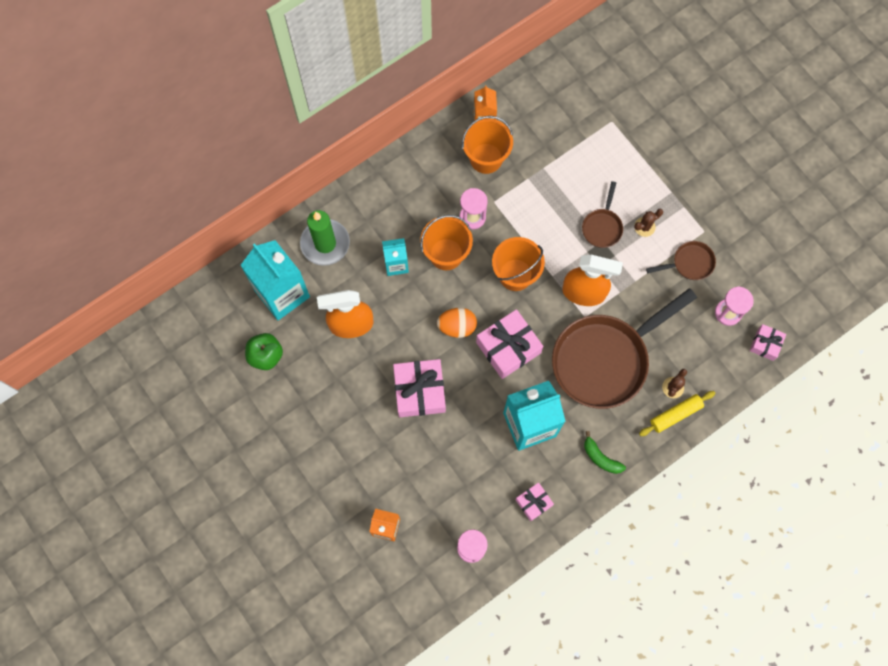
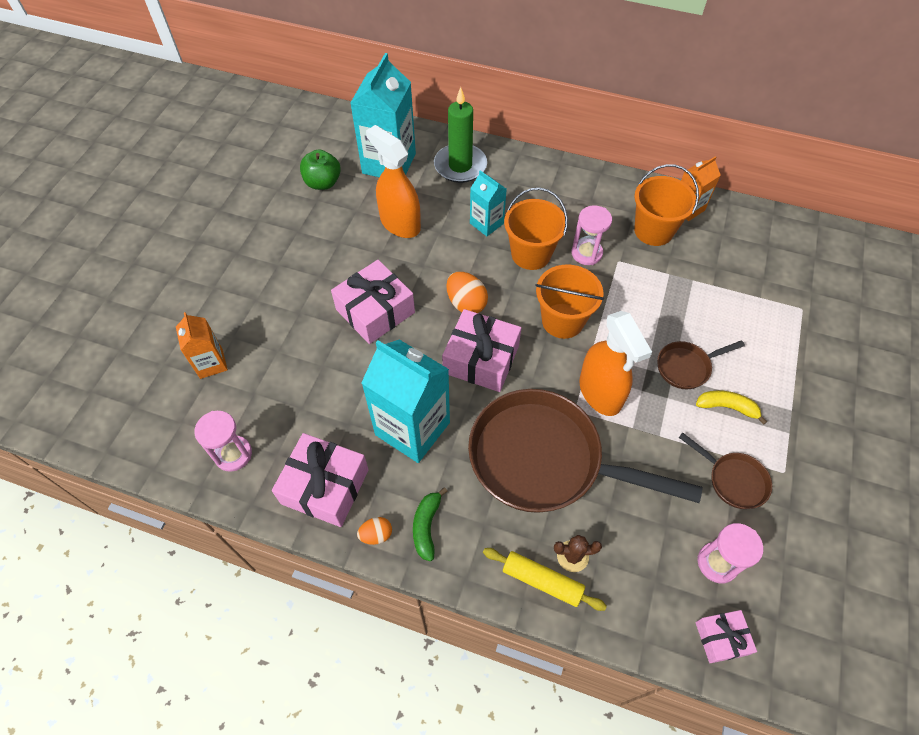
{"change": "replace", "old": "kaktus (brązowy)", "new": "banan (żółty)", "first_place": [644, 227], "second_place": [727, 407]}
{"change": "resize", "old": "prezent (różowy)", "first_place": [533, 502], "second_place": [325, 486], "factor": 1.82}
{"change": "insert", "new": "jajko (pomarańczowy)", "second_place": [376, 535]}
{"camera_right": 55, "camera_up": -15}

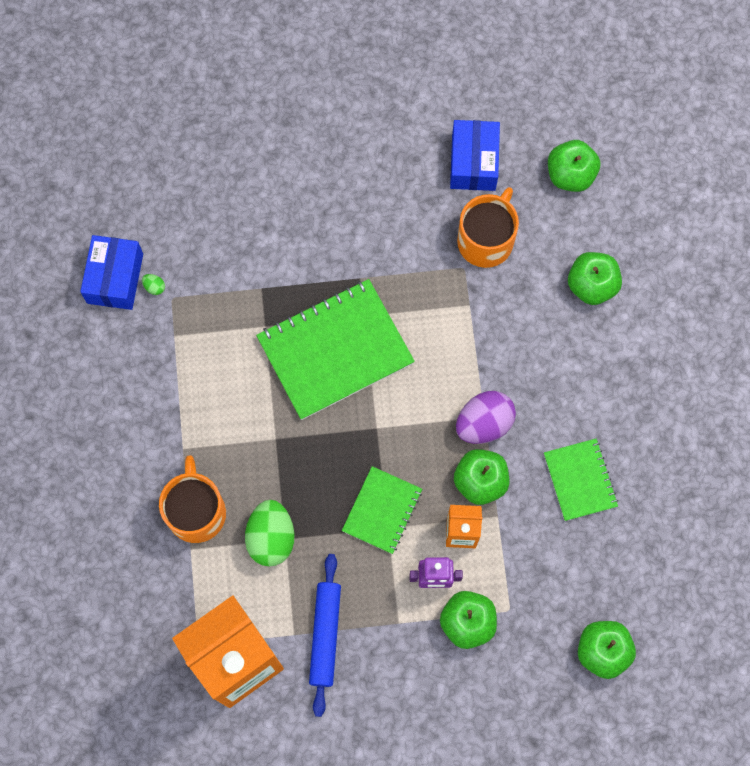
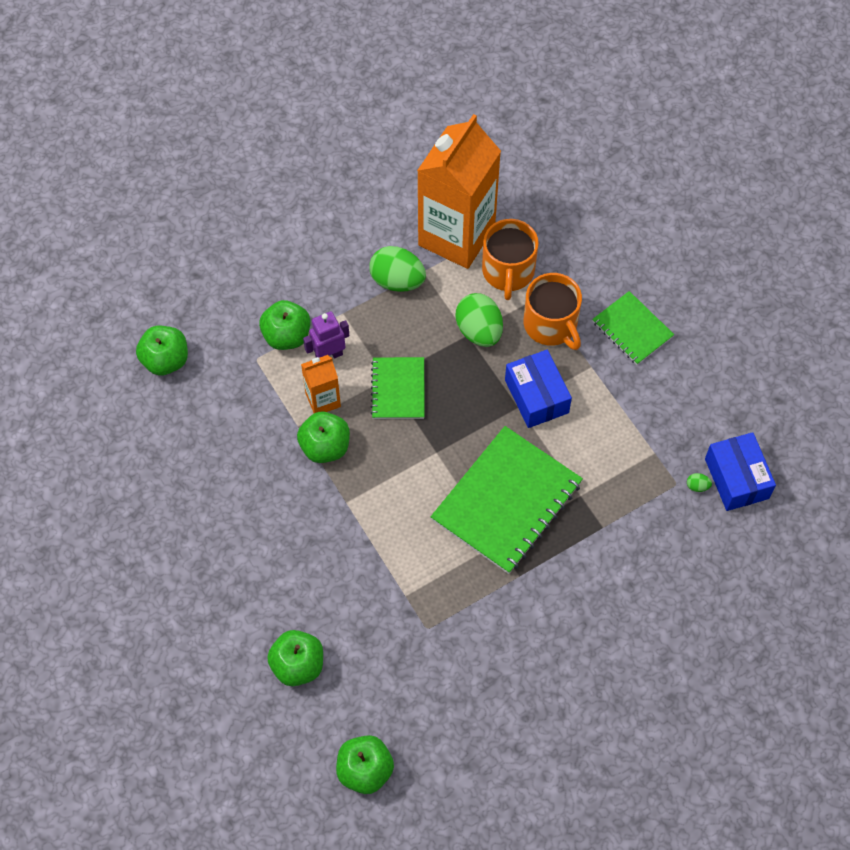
{"change": "move", "old": "pudełko (niebieski)", "first_place": [473, 162], "second_place": [536, 396]}
{"change": "move", "old": "kubek (pomarańczowy)", "first_place": [486, 240], "second_place": [508, 271]}
{"change": "delete", "old": "jajko (fioletowy)", "first_place": [484, 424]}
{"change": "move", "old": "zeszyt (zielony)", "first_place": [580, 480], "second_place": [632, 329]}
{"change": "replace", "old": "wałek do ciasta (niebieski)", "new": "jajko (zielony)", "first_place": [325, 635], "second_place": [397, 281]}
{"camera_right": 155, "camera_up": -10}

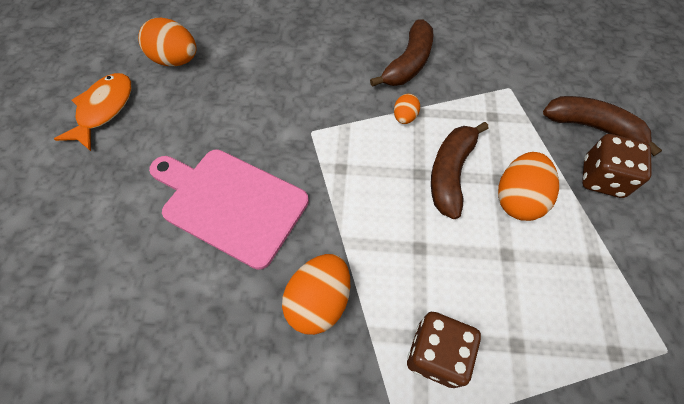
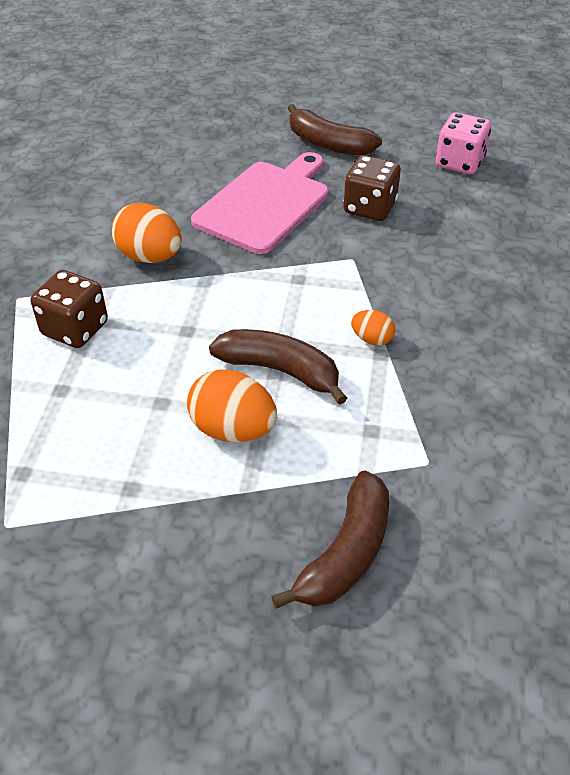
{"change": "replace", "old": "jajko (pomarańczowy)", "new": "kostka do gry (różowy)", "first_place": [176, 60], "second_place": [459, 163]}
{"change": "move", "old": "banan (brązowy)", "first_place": [408, 63], "second_place": [328, 144]}
{"change": "delete", "old": "ryba (pomarańczowy)", "first_place": [104, 110]}
{"change": "move", "old": "kostka do gry (brązowy)", "first_place": [602, 178], "second_place": [370, 208]}
{"camera_right": 95, "camera_up": -15}

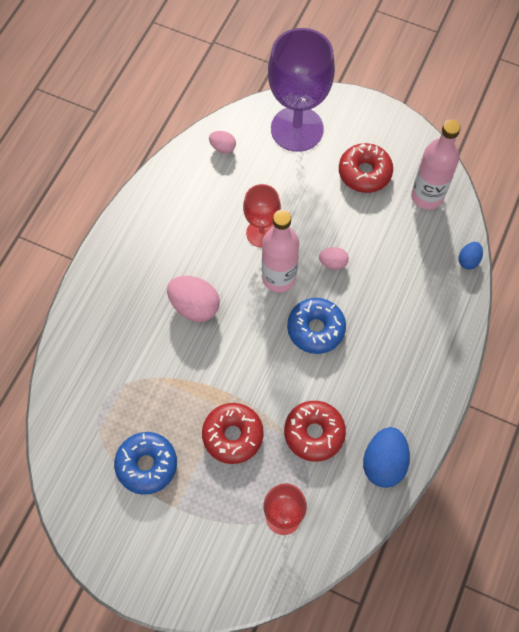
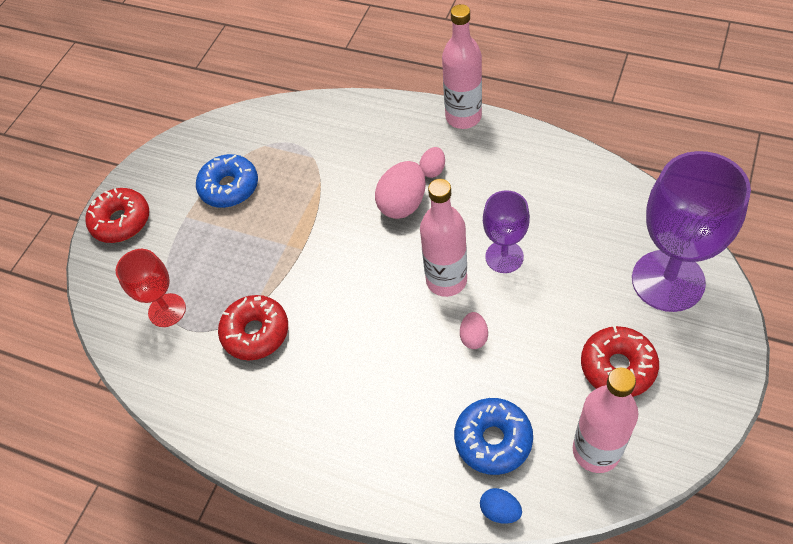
{"change": "move", "old": "jajko (różowy)", "first_place": [223, 147], "second_place": [433, 170]}
{"change": "recolor", "old": "kielich (czerwony)", "new": "kielich (fioletowy)", "first_place": [261, 233], "second_place": [504, 257]}
{"change": "move", "old": "donut (niebieski)", "first_place": [316, 329], "second_place": [493, 440]}
{"change": "move", "old": "donut (czerwony)", "first_place": [233, 435], "second_place": [121, 221]}
{"change": "delete", "old": "jajko (niebieski)", "first_place": [383, 462]}
{"change": "insert", "new": "butelka (różowy)", "second_place": [463, 117]}
{"camera_right": 95, "camera_up": -10}

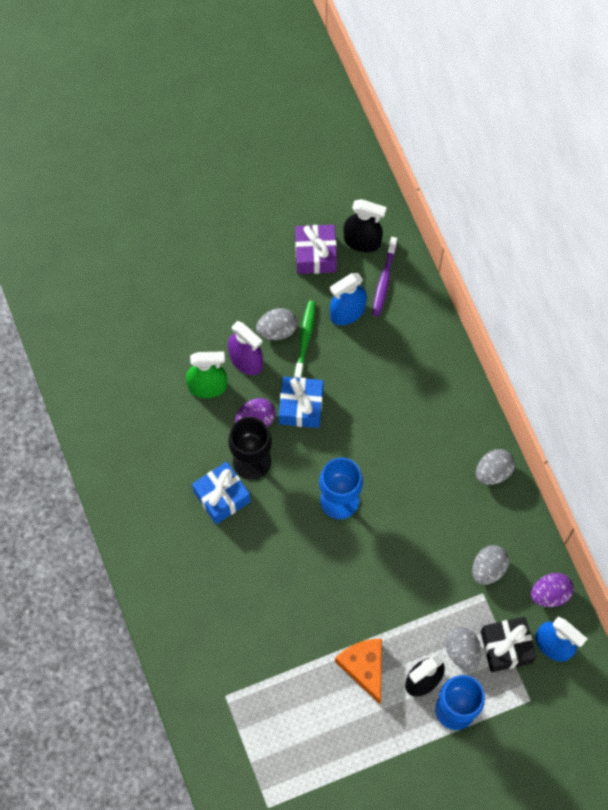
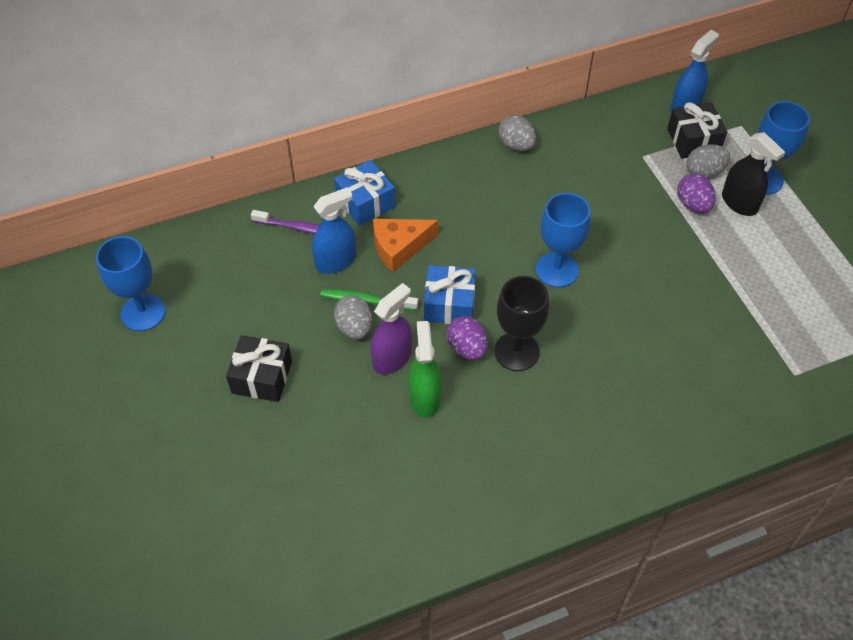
{"change": "delete", "old": "spryskiwacz (czarny)", "first_place": [362, 241]}
{"change": "delete", "old": "prezent (fioletowy)", "first_place": [315, 255]}
{"change": "rotate", "old": "spryskiwacz (niebieski)", "first_place": [347, 312], "second_place": [336, 261], "degrees": -90}
{"change": "move", "old": "prezent (niebieski)", "first_place": [222, 496], "second_place": [365, 202]}
{"change": "delete", "old": "jajko (szary)", "first_place": [488, 569]}
{"change": "move", "old": "jajko (fioletowy)", "first_place": [550, 594], "second_place": [693, 205]}
{"change": "move", "old": "ser (pomarańczowy)", "first_place": [364, 667], "second_place": [399, 247]}
{"change": "insert", "new": "kielich (niebieski)", "second_place": [143, 312]}
{"change": "insert", "new": "prezent (czarny)", "second_place": [262, 377]}
{"camera_right": -90, "camera_up": -15}

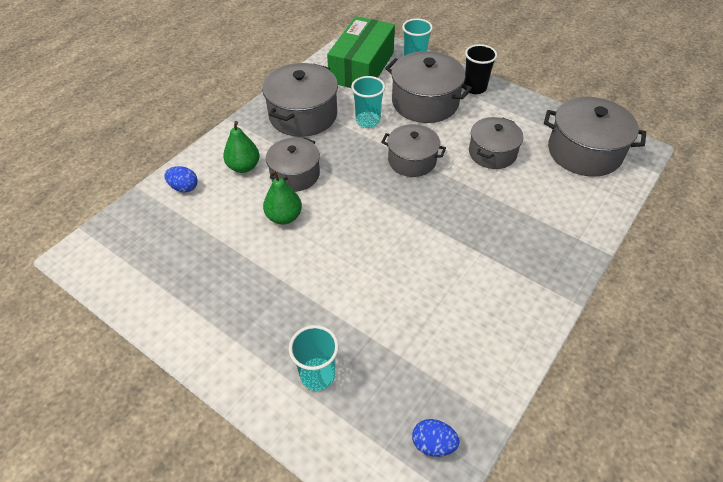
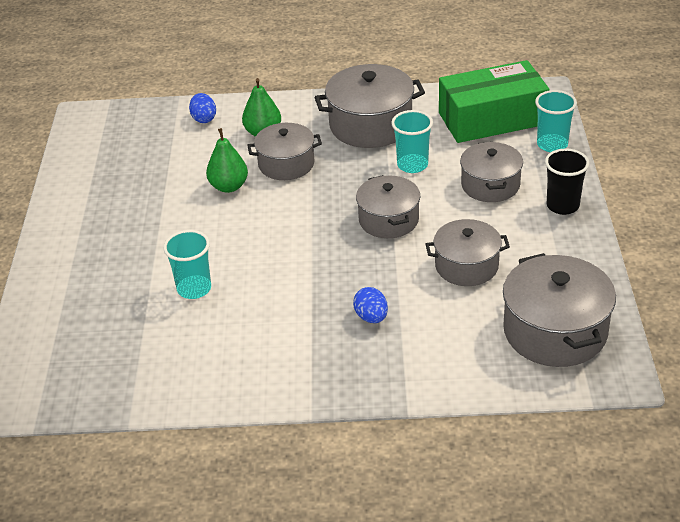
{"change": "resize", "old": "garnek (szary)", "first_place": [425, 102], "second_place": [490, 185], "factor": 0.66}
{"change": "move", "old": "szklanka (turkusowy)", "first_place": [317, 375], "second_place": [194, 289]}
{"change": "move", "old": "jajko (niebieski)", "first_place": [433, 444], "second_place": [371, 317]}
{"camera_right": 55, "camera_up": -10}

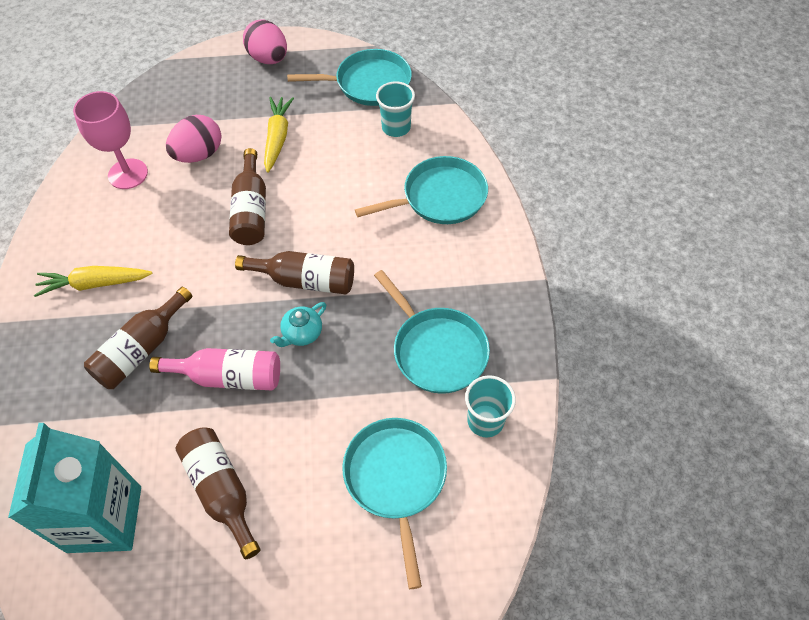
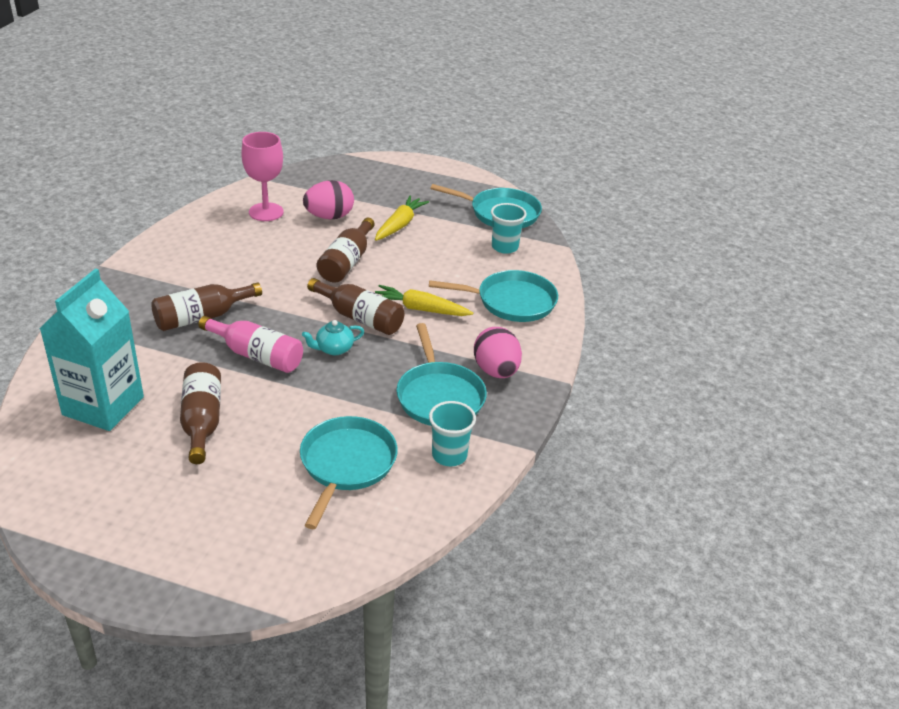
{"change": "move", "old": "jajko (różowy)", "first_place": [268, 59], "second_place": [496, 371]}
{"change": "move", "old": "marchewka (żółty)", "first_place": [94, 284], "second_place": [420, 309]}
{"camera_right": 20, "camera_up": -20}

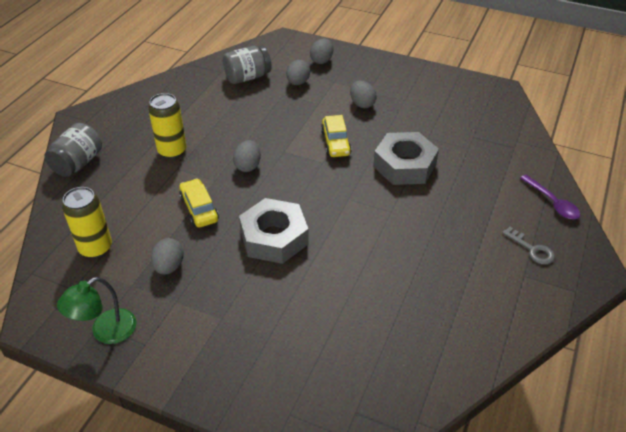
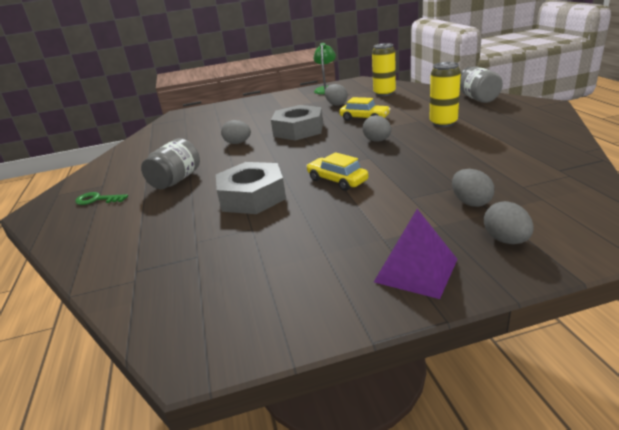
{"change": "move", "old": "słoik (szary)", "first_place": [247, 77], "second_place": [176, 180]}
{"change": "move", "old": "jajko (szary)", "first_place": [362, 104], "second_place": [238, 143]}
{"change": "delete", "old": "łyżka (fioletowy)", "first_place": [552, 202]}
{"change": "recolor", "old": "klucz (szary)", "new": "klucz (zielony)", "first_place": [532, 249], "second_place": [97, 199]}
{"change": "insert", "new": "piramida (fioletowy)", "second_place": [416, 270]}
{"camera_right": 145, "camera_up": -15}

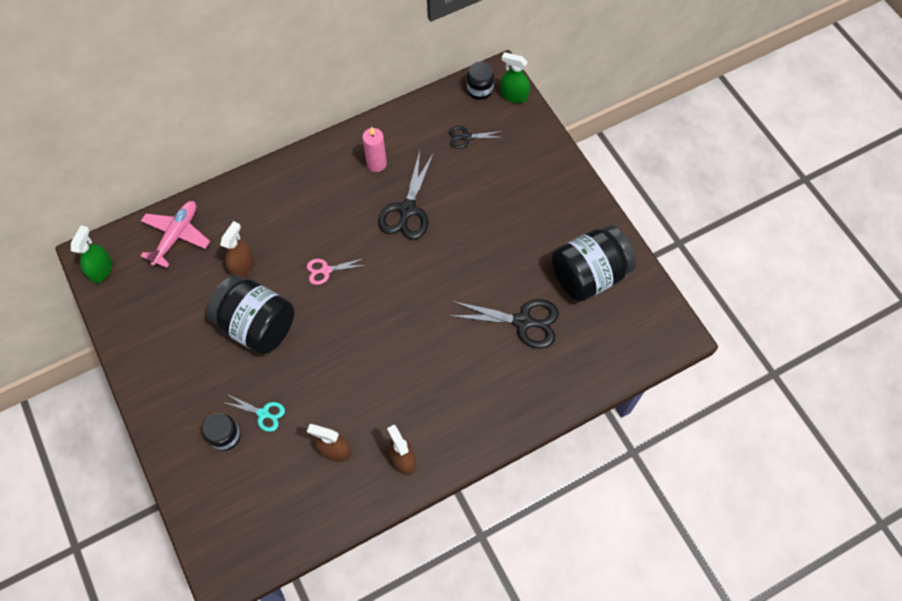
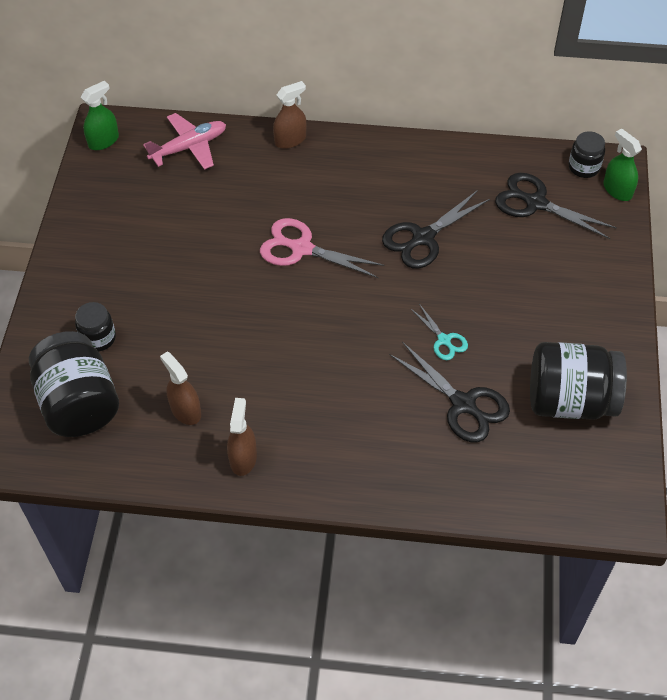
{"change": "resize", "old": "nożyczki (czarny)", "first_place": [466, 137], "second_place": [535, 203], "factor": 1.8}
{"change": "delete", "old": "świeca (różowy)", "first_place": [376, 164]}
{"change": "move", "old": "spryskiwacz (brązowy)", "first_place": [242, 265], "second_place": [290, 140]}
{"change": "resize", "old": "nożyczki (różowy)", "first_place": [326, 270], "second_place": [301, 249], "factor": 1.8}
{"change": "move", "old": "słoik (czarny)", "first_place": [257, 325], "second_place": [79, 403]}
{"change": "move", "old": "nożyczki (turkusowy)", "first_place": [263, 413], "second_place": [444, 340]}
{"camera_right": 35, "camera_up": -10}

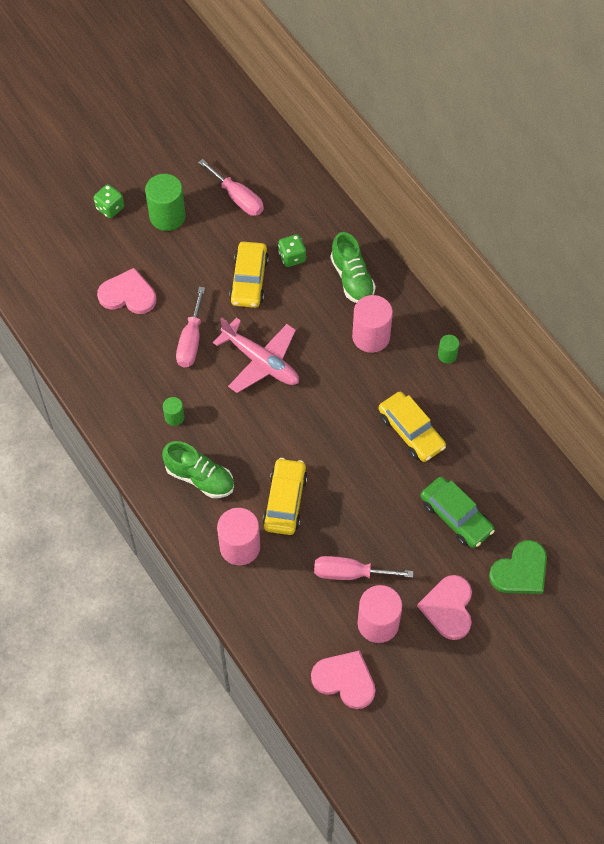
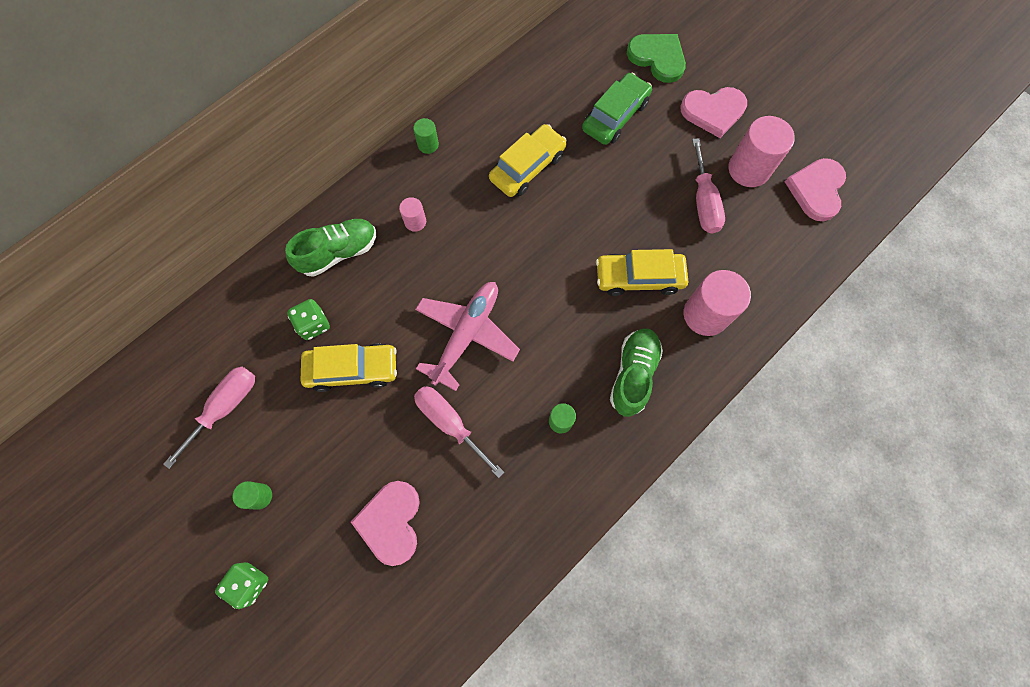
{"change": "resize", "old": "walec (zielony)", "first_place": [167, 216], "second_place": [260, 496], "factor": 0.51}
{"change": "rotate", "old": "śrubokręt (różowy)", "first_place": [191, 341], "second_place": [450, 423], "degrees": -135}
{"change": "resize", "old": "walec (różowy)", "first_place": [371, 336], "second_place": [415, 222], "factor": 0.51}
{"camera_right": -100, "camera_up": 10}

